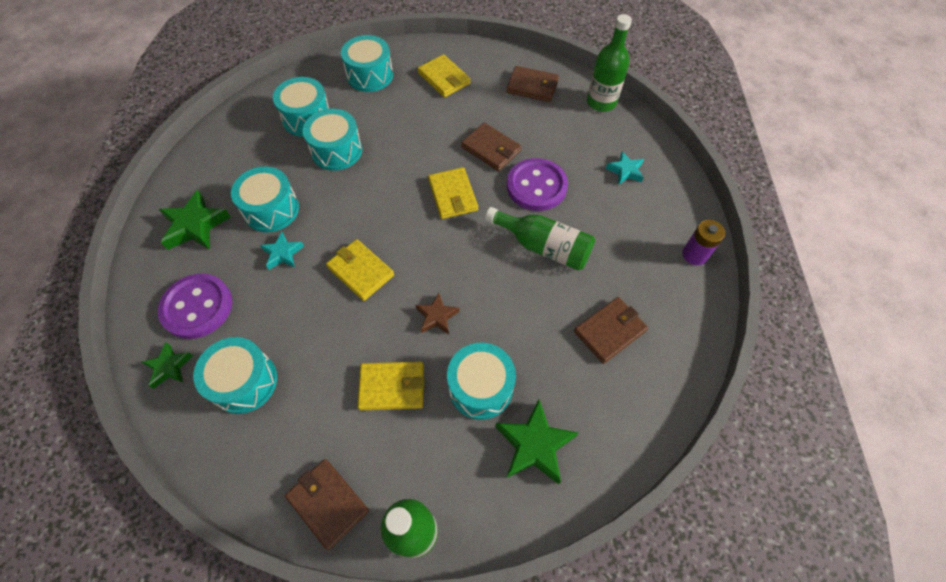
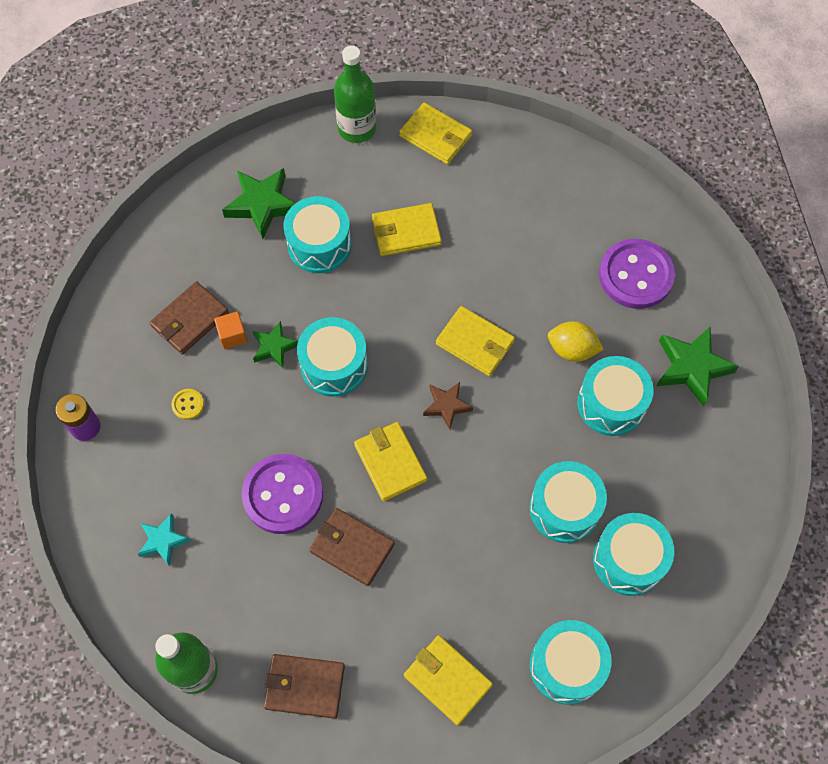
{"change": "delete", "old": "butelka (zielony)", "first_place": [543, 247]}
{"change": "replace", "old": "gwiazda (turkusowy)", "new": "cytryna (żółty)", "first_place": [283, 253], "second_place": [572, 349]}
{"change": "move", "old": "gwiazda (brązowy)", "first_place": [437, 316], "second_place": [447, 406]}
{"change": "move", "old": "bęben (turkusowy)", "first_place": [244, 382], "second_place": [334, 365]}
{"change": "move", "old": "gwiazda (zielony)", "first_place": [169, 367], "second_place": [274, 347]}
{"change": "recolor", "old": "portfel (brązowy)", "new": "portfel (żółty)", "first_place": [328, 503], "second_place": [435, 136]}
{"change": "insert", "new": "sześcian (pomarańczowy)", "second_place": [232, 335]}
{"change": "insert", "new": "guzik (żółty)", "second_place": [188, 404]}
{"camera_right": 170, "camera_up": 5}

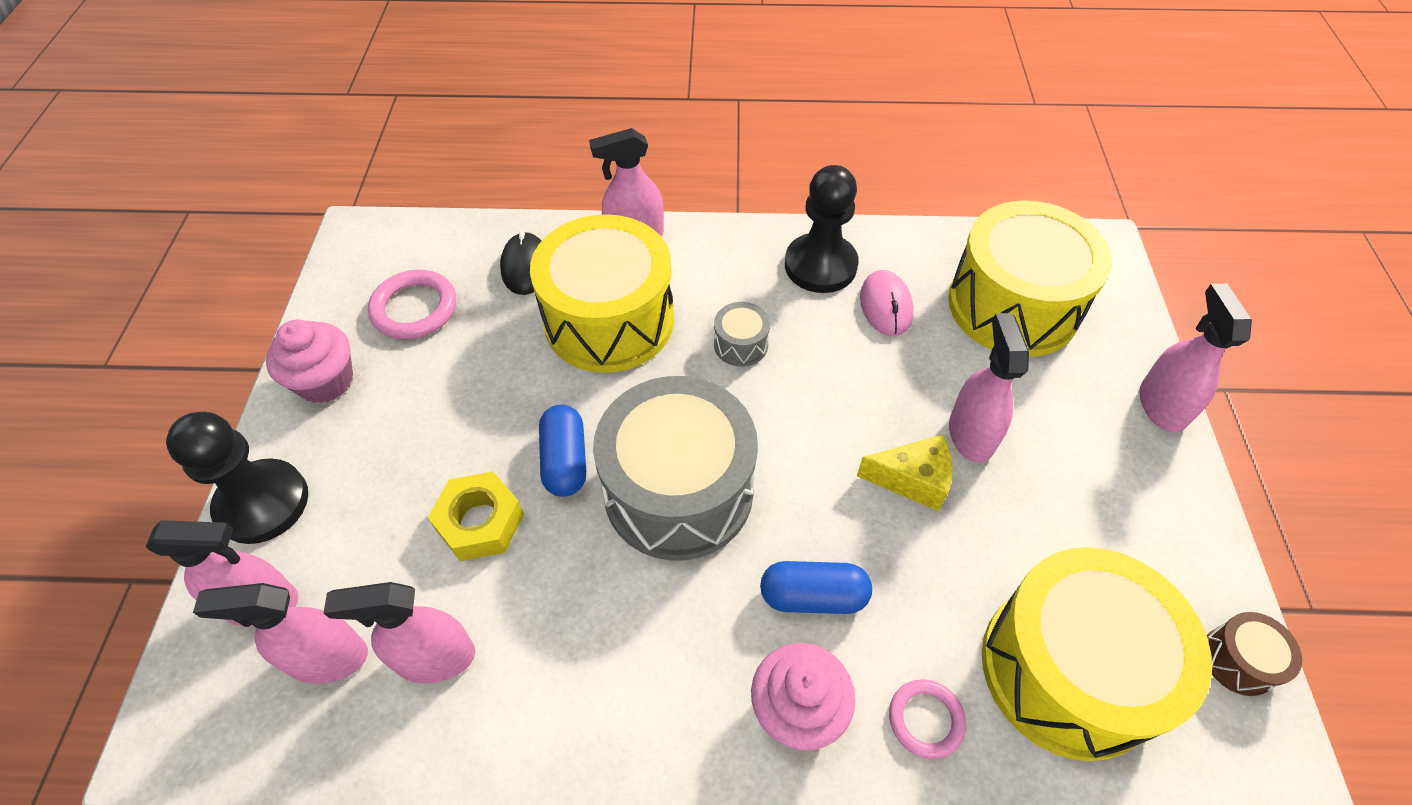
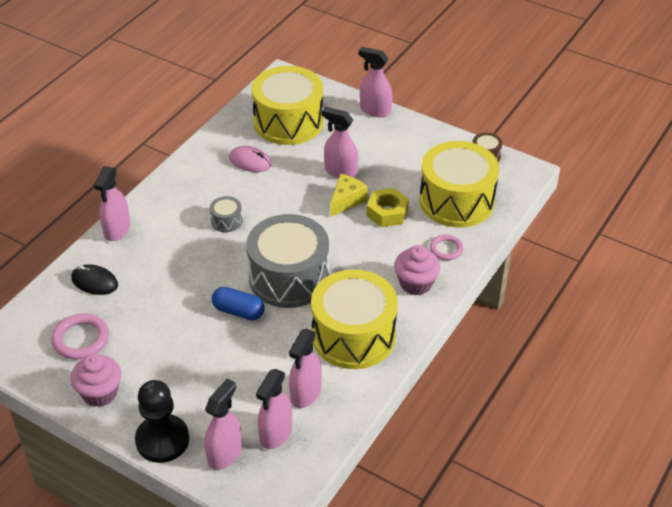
{"change": "delete", "old": "pionek (czarny)", "first_place": [820, 265]}
{"change": "move", "old": "bęben (żółty)", "first_place": [609, 320], "second_place": [353, 336]}
{"change": "move", "old": "nakrętka (żółty)", "first_place": [480, 522], "second_place": [387, 212]}
{"change": "delete", "old": "kapsułka (niebieski)", "first_place": [813, 596]}
{"camera_right": -60, "camera_up": -10}

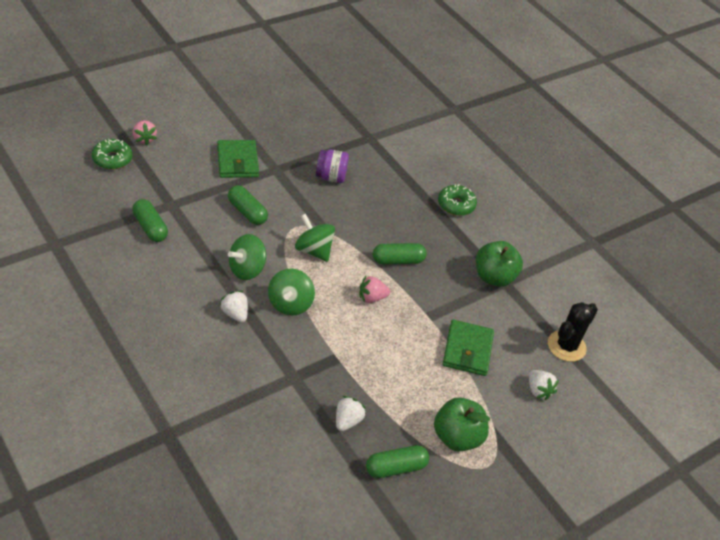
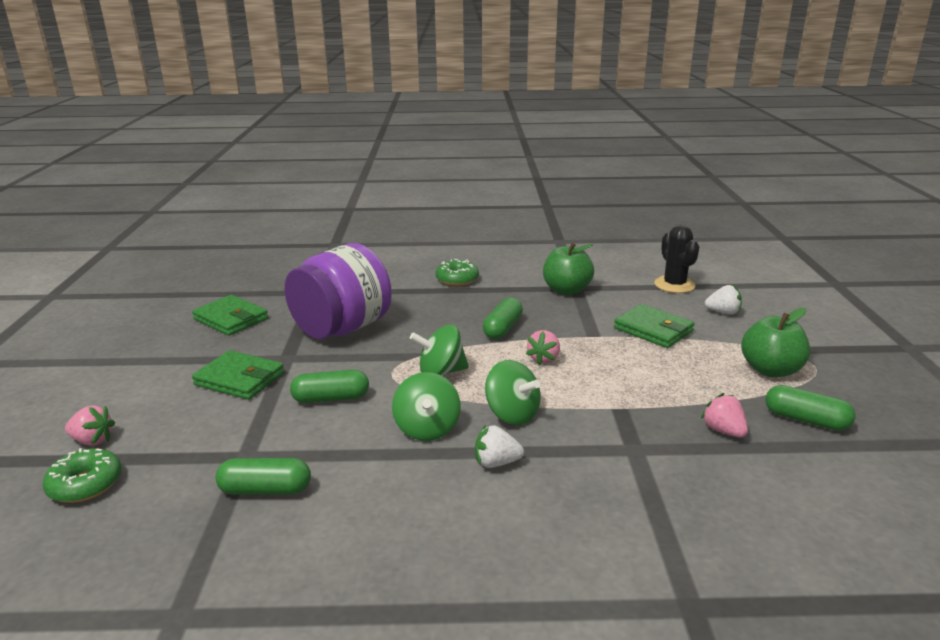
{"change": "resize", "old": "słoik (fioletowy)", "first_place": [331, 177], "second_place": [342, 328], "factor": 2.06}
{"change": "recolor", "old": "truskawka (biały)", "new": "truskawka (różowy)", "first_place": [347, 421], "second_place": [723, 431]}
{"change": "rotate", "old": "kapsułka (zielony)", "first_place": [396, 468], "second_place": [806, 420], "degrees": -75}
{"change": "insert", "new": "portfel (zielony)", "second_place": [231, 319]}
{"camera_right": -50, "camera_up": -20}

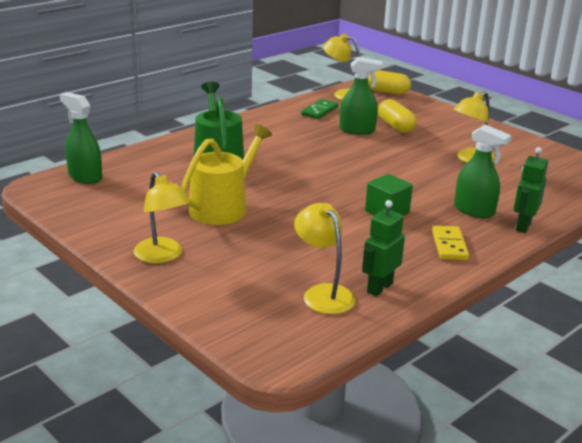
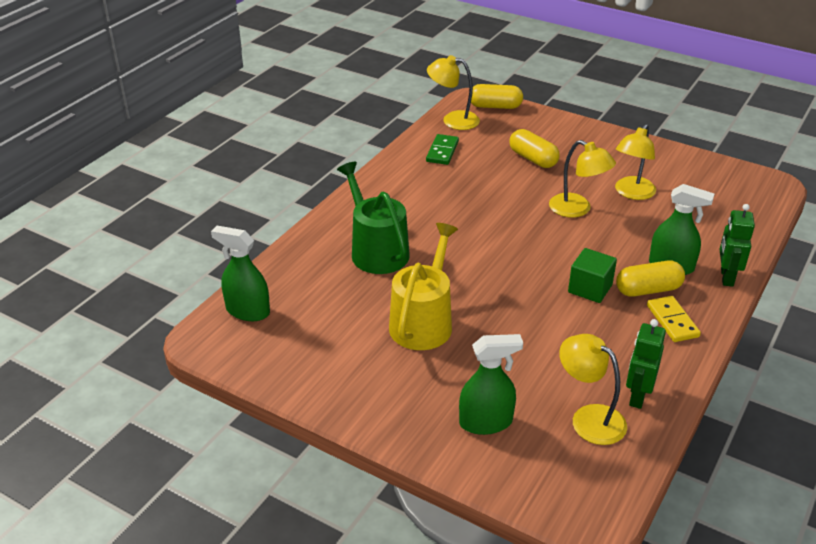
{"change": "move", "old": "spryskiwacz (zielony)", "first_place": [357, 130], "second_place": [486, 422]}
{"change": "move", "old": "lampka (żółty)", "first_place": [162, 256], "second_place": [577, 209]}
{"change": "insert", "new": "kapsułka (żółty)", "second_place": [648, 290]}
{"camera_right": -15, "camera_up": 10}

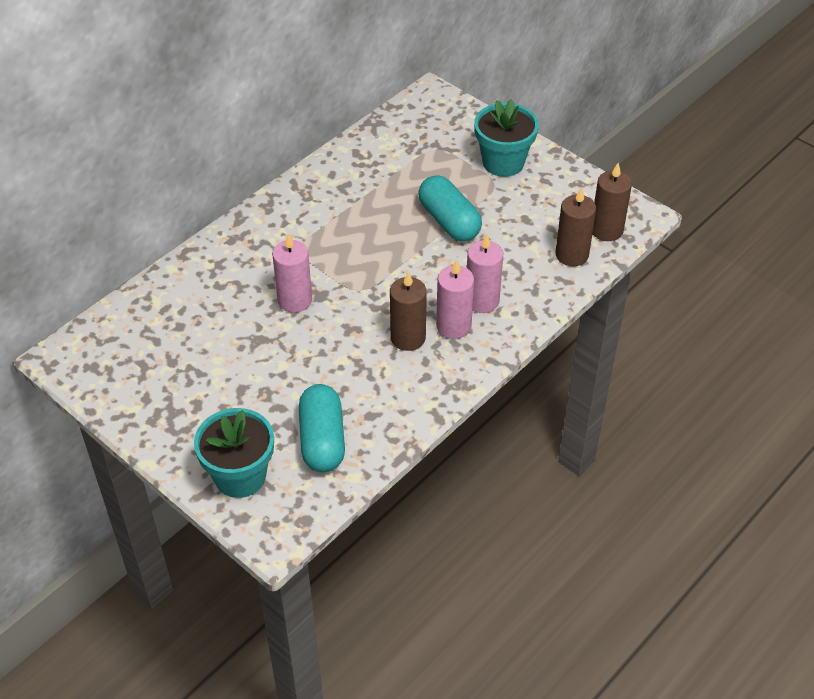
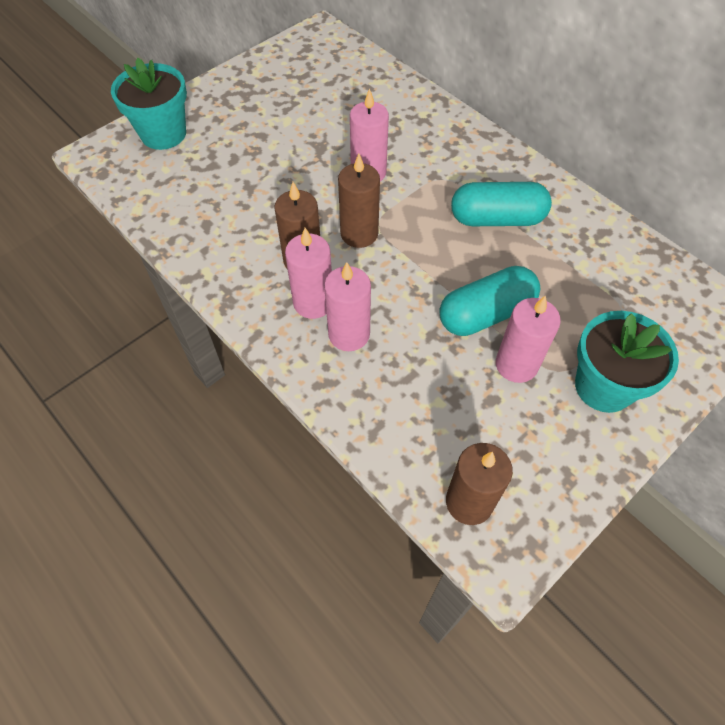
{"change": "move", "old": "świeca (brązowy)", "first_place": [571, 255], "second_place": [359, 234]}
{"change": "move", "old": "kapsułka (turkusowy)", "first_place": [322, 440], "second_place": [497, 219]}
{"change": "insert", "new": "świeca (różowy)", "second_place": [516, 364]}
{"camera_right": 95, "camera_up": 10}

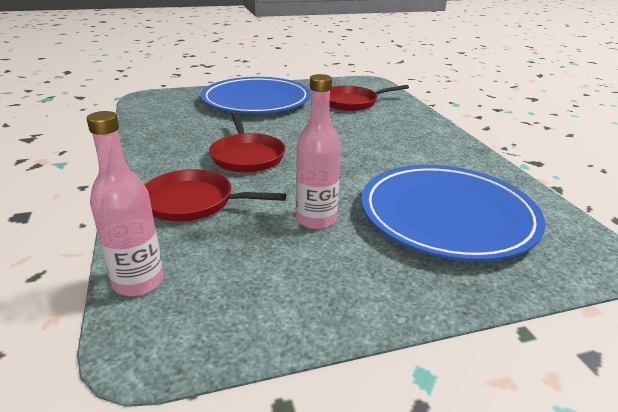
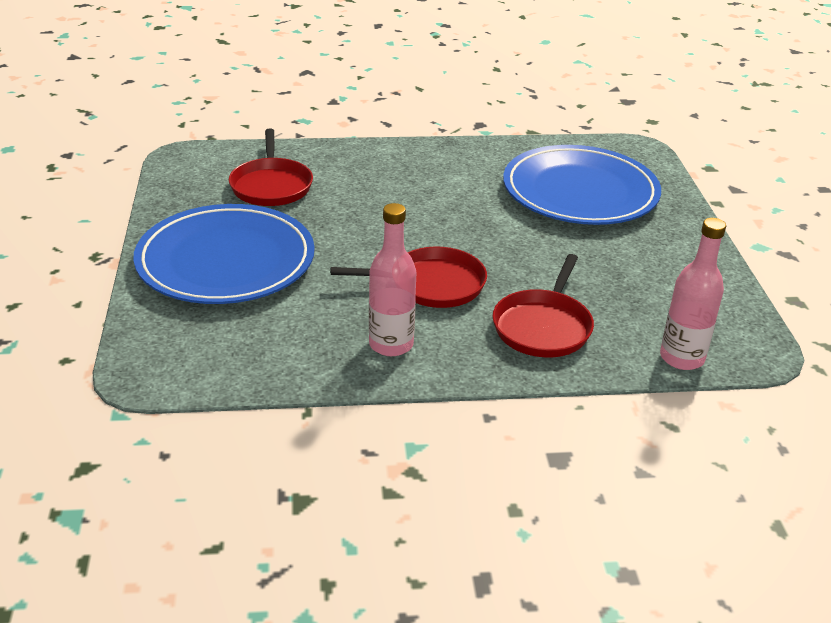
{"change": "move", "old": "butelka (różowy)", "first_place": [316, 219], "second_place": [391, 344]}
{"camera_right": -80, "camera_up": 5}

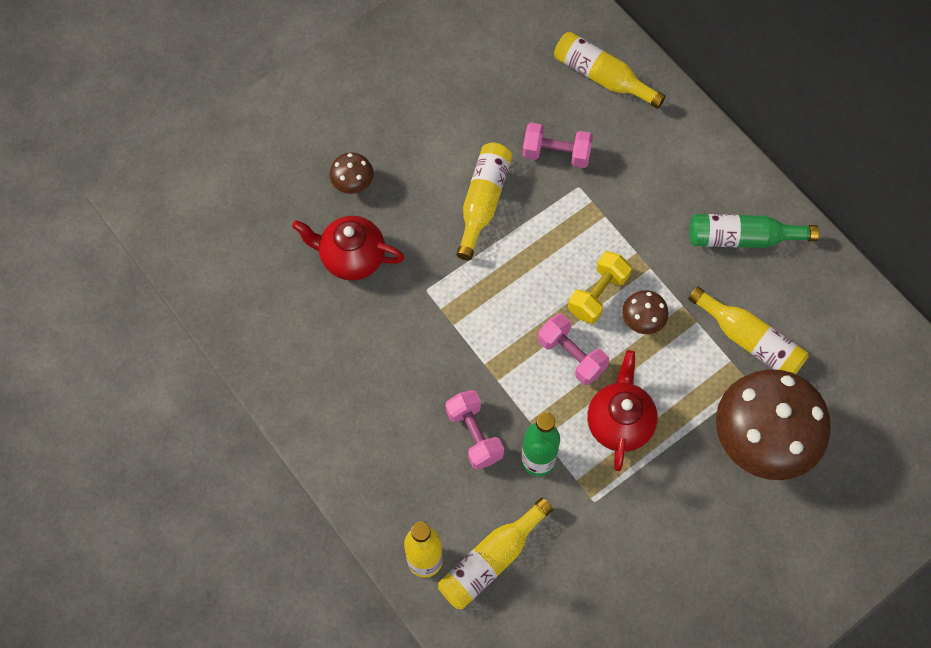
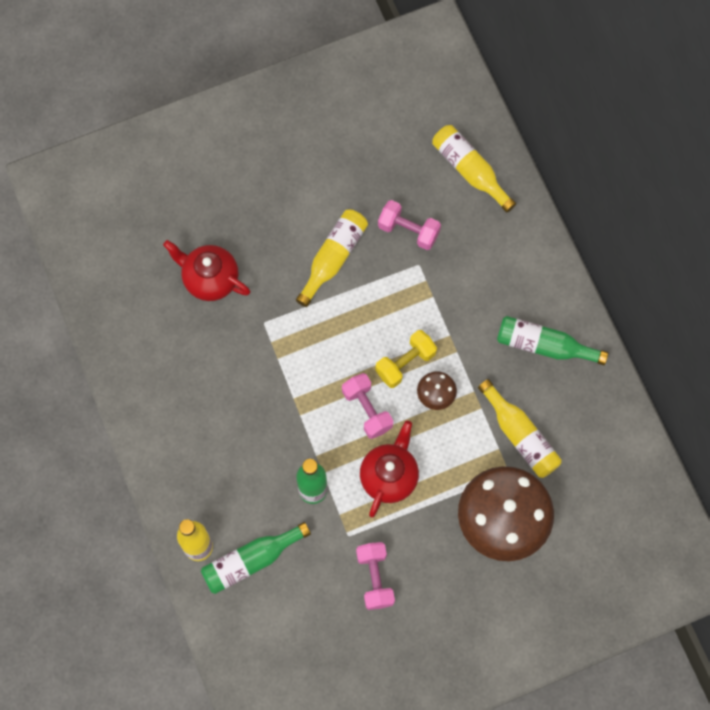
{"change": "delete", "old": "grzyb (brązowy)", "first_place": [353, 183]}
{"change": "move", "old": "hantel (różowy)", "first_place": [474, 435], "second_place": [375, 578]}
{"change": "recolor", "old": "butelka (żółty)", "new": "butelka (zielony)", "first_place": [491, 560], "second_place": [251, 561]}
{"camera_right": 15, "camera_up": 5}

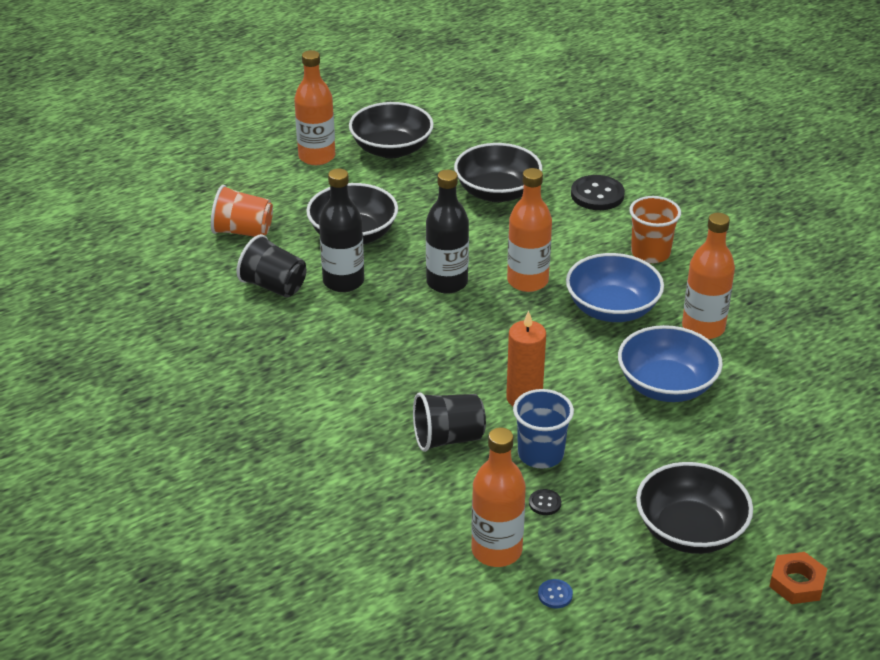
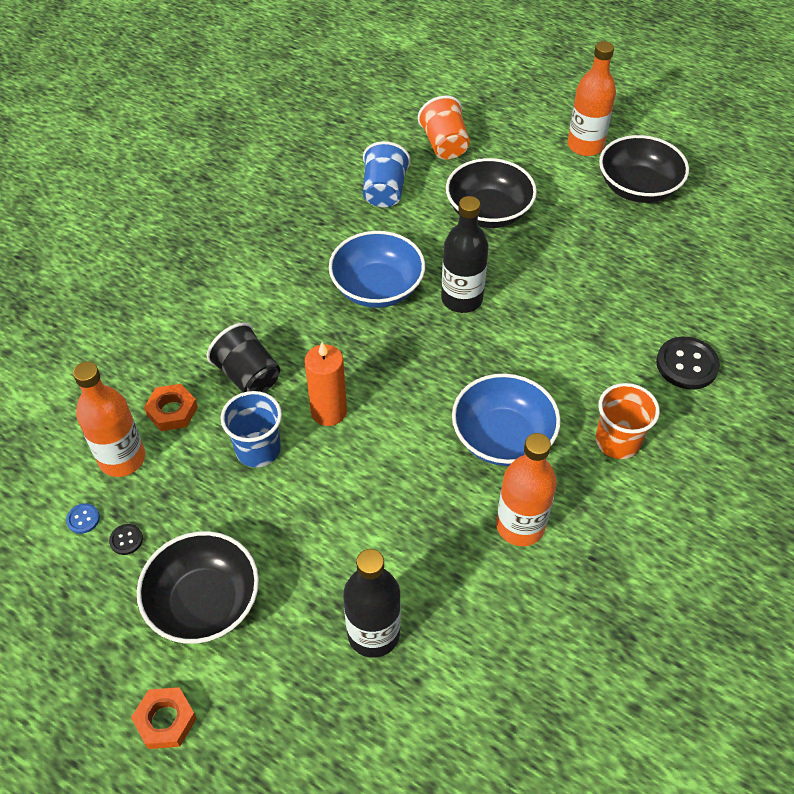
{"change": "delete", "old": "miska (czarny)", "first_place": [497, 192]}
{"change": "move", "old": "butelka (czarny)", "first_place": [343, 281], "second_place": [373, 634]}
{"change": "delete", "old": "butelka (pomarańczowy)", "first_place": [527, 281]}
{"change": "recolor", "old": "szklanka (czarny)", "new": "szklanka (niebieski)", "first_place": [274, 286], "second_place": [384, 191]}
{"change": "move", "old": "miska (niebieski)", "first_place": [666, 385], "second_place": [377, 288]}
{"change": "move", "old": "guzik (czarny)", "first_place": [545, 503], "second_place": [126, 540]}
{"change": "insert", "new": "nakrętka (pomarańczowy)", "second_place": [172, 411]}
{"camera_right": 65, "camera_up": 15}

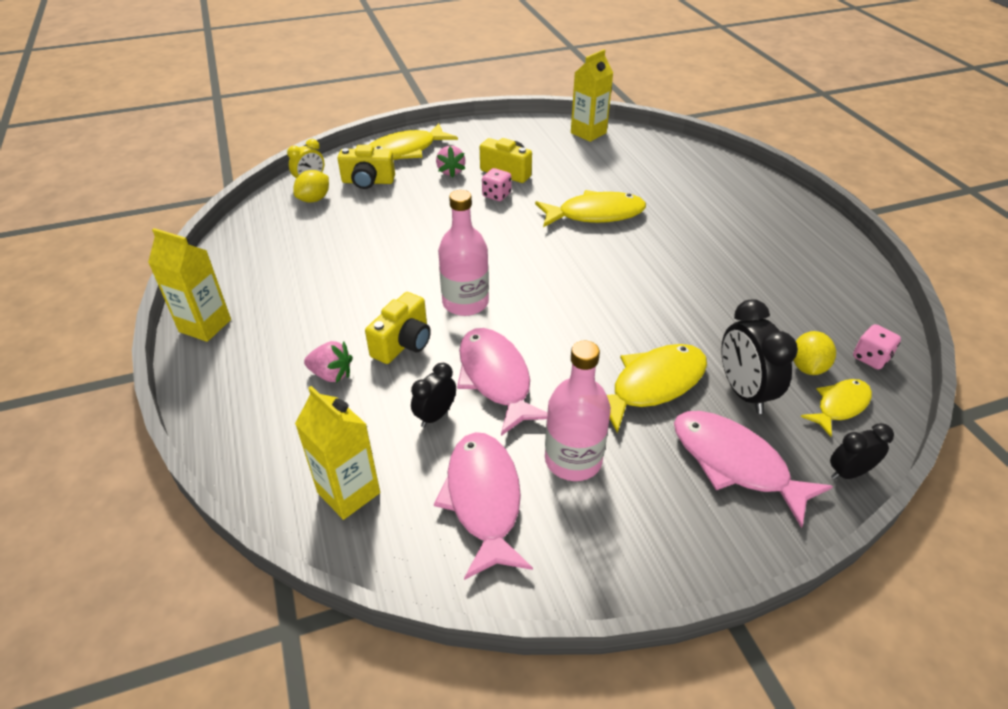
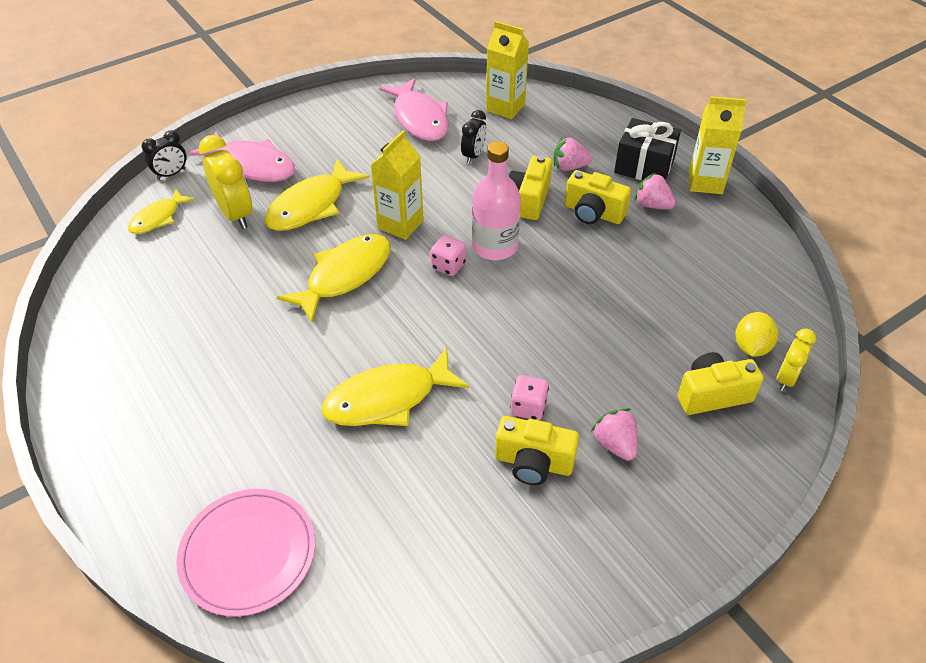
{"change": "move", "old": "karton mleka (żółty)", "first_place": [588, 133], "second_place": [400, 224]}
{"change": "move", "old": "ryba (żółty)", "first_place": [405, 151], "second_place": [345, 276]}
{"change": "recolor", "old": "budzik (czarny)", "new": "budzik (żółty)", "first_place": [743, 392], "second_place": [235, 214]}
{"change": "move", "old": "kostka do gry (różowy)", "first_place": [870, 358], "second_place": [448, 266]}
{"change": "delete", "old": "ryba (różowy)", "first_place": [496, 379]}
{"change": "delete", "old": "cytryna (żółty)", "first_place": [807, 367]}
{"change": "delete", "old": "butelka (różowy)", "first_place": [573, 460]}
{"change": "insert", "new": "prezent (czarny)", "second_place": [644, 166]}
{"change": "insert", "new": "aparat fotograficzny (żółty)", "second_place": [593, 213]}
{"change": "insert", "new": "truskawka (różowy)", "second_place": [652, 205]}
{"change": "insert", "new": "talerz (różowy)", "second_place": [248, 553]}
{"camera_right": 165, "camera_up": 5}

